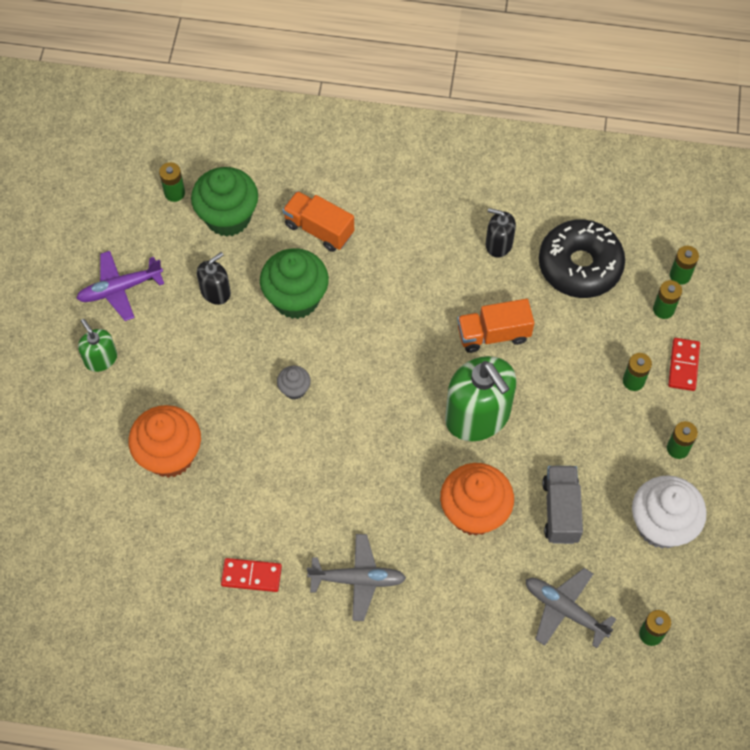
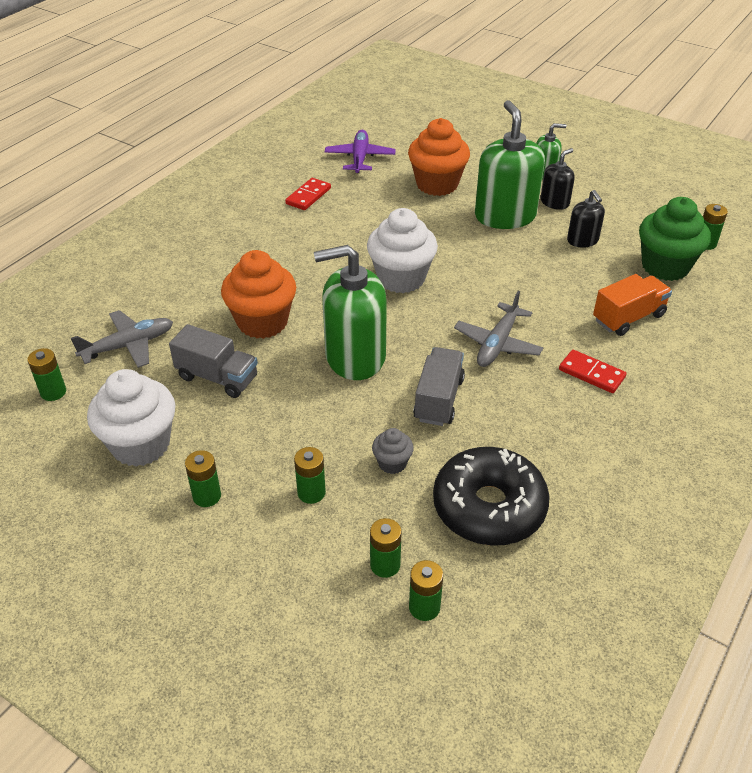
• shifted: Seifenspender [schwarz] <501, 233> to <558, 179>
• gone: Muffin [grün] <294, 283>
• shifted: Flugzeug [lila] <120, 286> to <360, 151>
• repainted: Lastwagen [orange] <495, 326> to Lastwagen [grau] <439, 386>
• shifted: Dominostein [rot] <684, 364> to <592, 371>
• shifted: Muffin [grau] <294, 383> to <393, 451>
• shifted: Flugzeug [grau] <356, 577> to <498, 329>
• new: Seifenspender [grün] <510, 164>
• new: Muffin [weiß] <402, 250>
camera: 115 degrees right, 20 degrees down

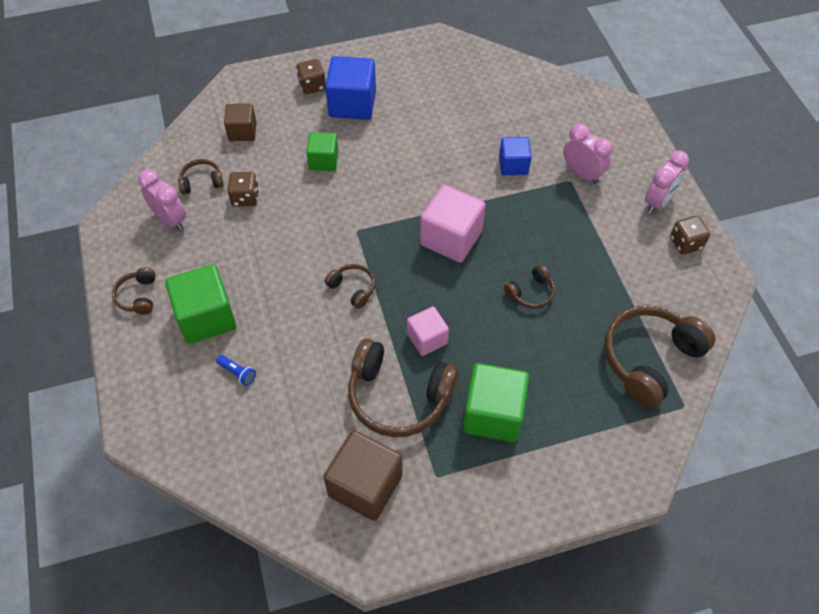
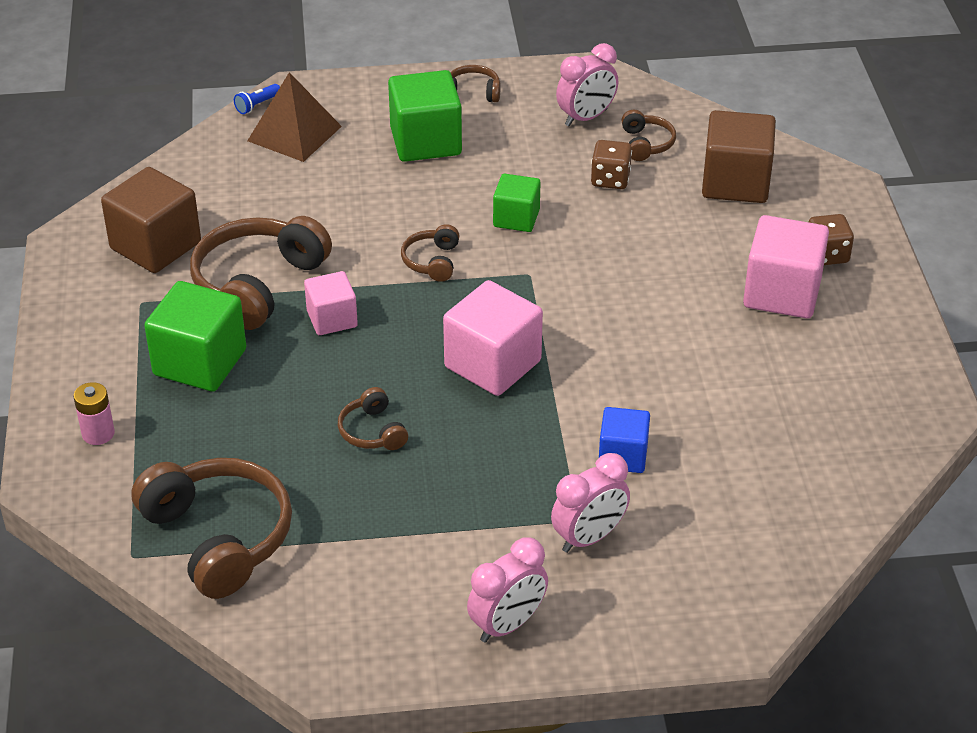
• repainted: Kubus [blau] <350, 88> to Kubus [rosa] <786, 266>
• scaled: Kubus [braun] <240, 122> = <739, 156> x1.65
• shifted: Kubus [grün] <322, 151> to <517, 203>
• rotated: Wecker [rosa] <667, 182> = <507, 590> 90 degrees counterclockwise
• gone: Spielwürfel [braun] <690, 235>
• rotated: Kopfhörer [braun] <350, 286> = <430, 253> 135 degrees clockwise
• shifted: Taschenlampe [blau] <236, 370> to <257, 99>
• new: Pyramide [braun] <294, 117>
• new: Batterie [rosa] <94, 413>
camera: 100 degrees right, 15 degrees down

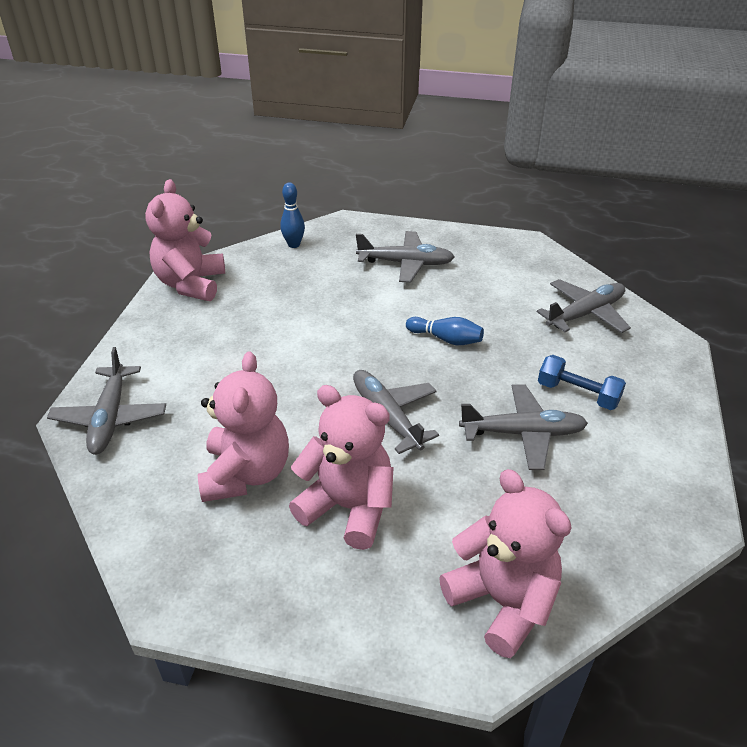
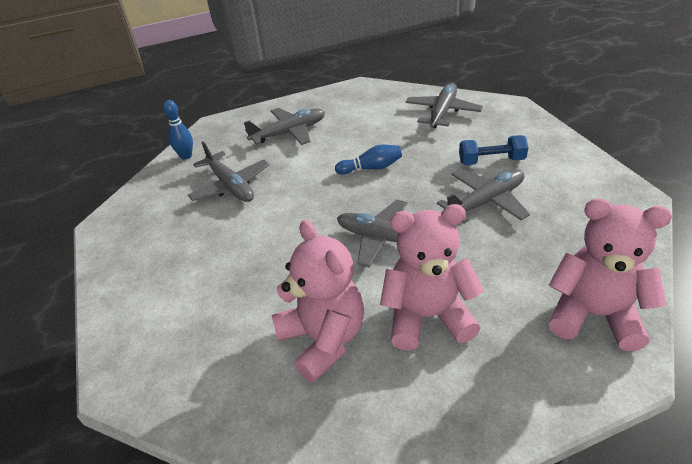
• gone: Teddybär [rosa] <185, 240>
• shifted: Flugzeug [grau] <106, 401> to <228, 171>
camera: 30 degrees left, 0 degrees up

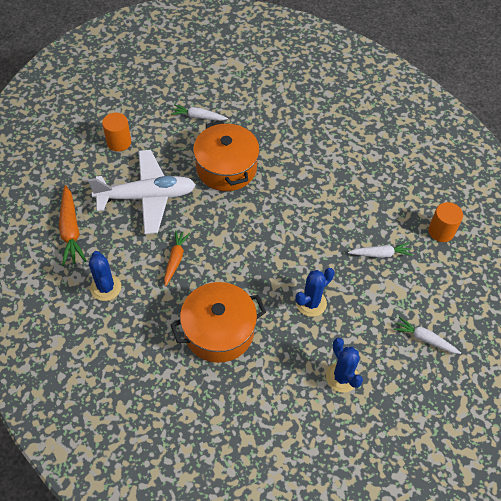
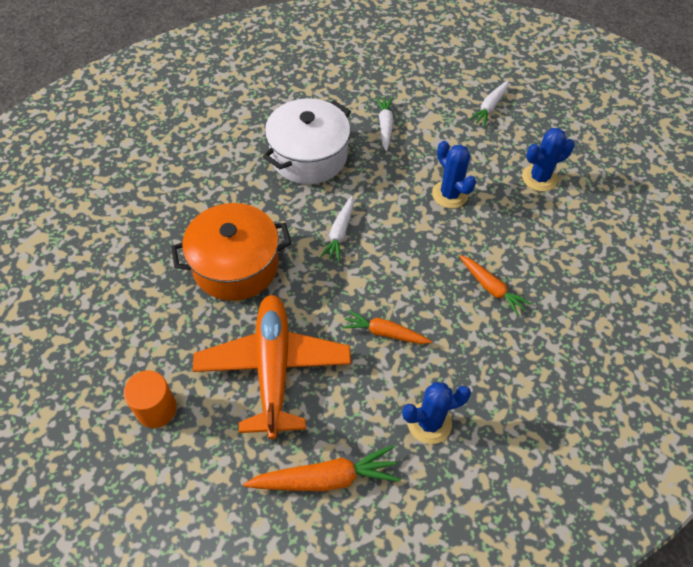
• shifted: Karotte [weiß] <199, 112> to <337, 229>
• repainted: Flugzeug [weiß] <142, 192> to Flugzeug [orange] <272, 367>
• gone: Vollzylinder [orange] <445, 222>
• swapped: Kochtopf [orange] <218, 322> to Karotte [orange] <495, 285>
• new: Kochtopf [weiß] <307, 141>
camera: 85 degrees left, 0 degrees up

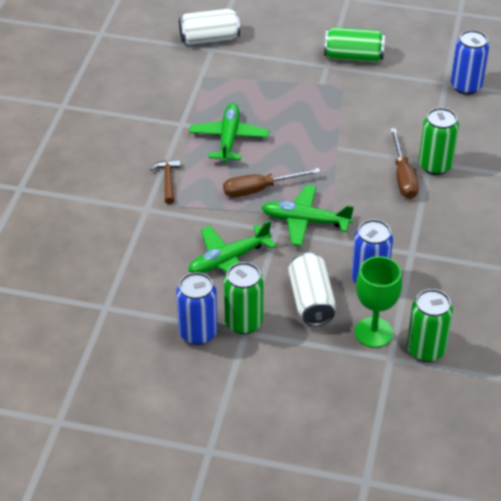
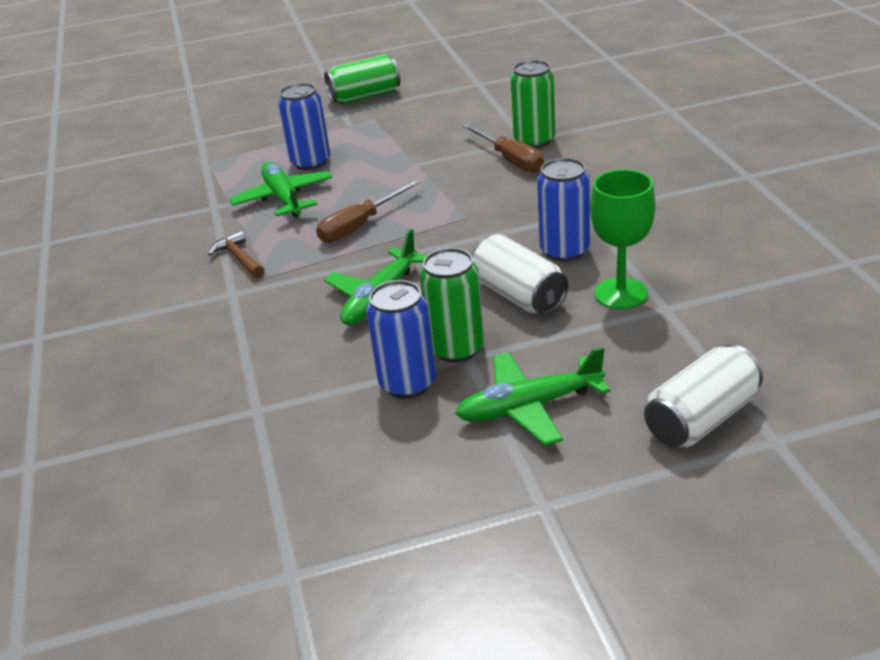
• shifted: Dose [weiß] <209, 27> to <703, 396>
• shifted: Dose [blau] <470, 62> to <304, 126>
• shifted: Flugzeug [grün] <307, 215> to <533, 396>
• gone: Dose [grün] <430, 325>
camera: 25 degrees left, 10 degrees down

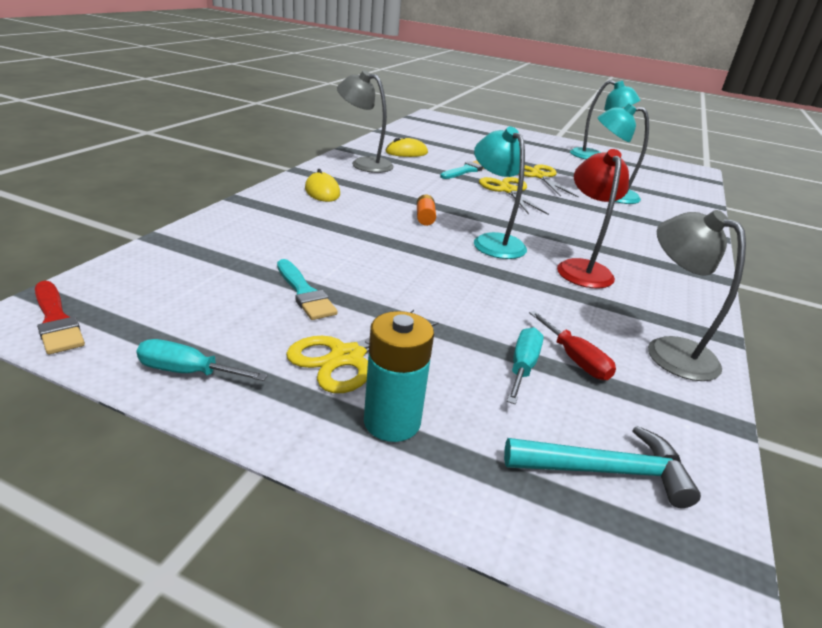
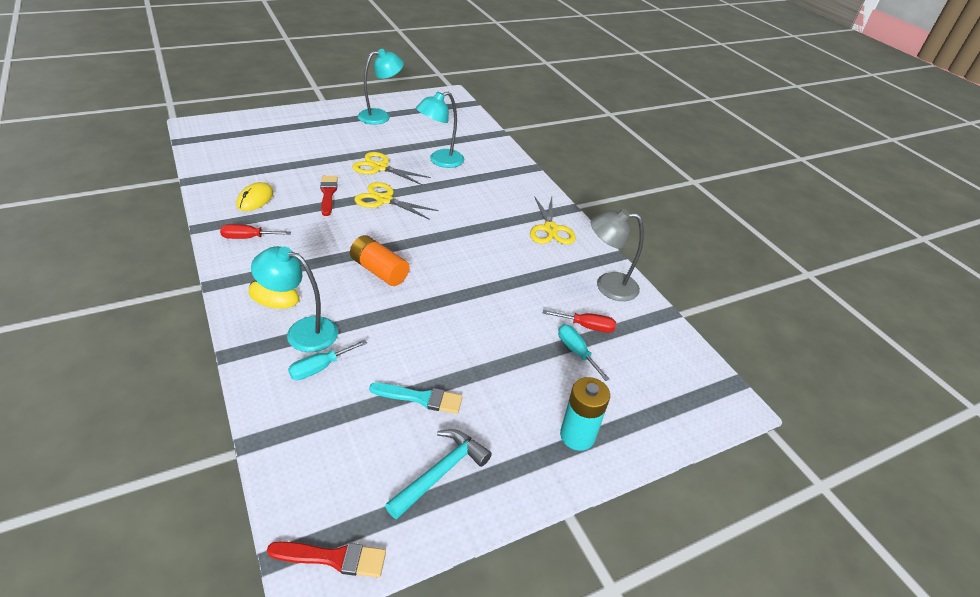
• swapped: Lampe [grau] <365, 121> to Schraubenzieher [rot] <255, 231>
• shifted: Lampe [türkis] <500, 193> to <294, 299>
• gone: Lampe [rot] <593, 218>
• repainted: Pinsel [türkis] <462, 169> to Pinsel [rot] <329, 196>
• scaled: Batterie [orange] <426, 210> = <379, 260> x1.75
• shifted: Schere [gelb] <362, 351> to <553, 220>
• shifted: Schraubenzieher [türkis] <202, 360> to <327, 360>
• shifted: Hammer [türkis] <602, 467> to <438, 474>
camera: 50 degrees left, 10 degrees up

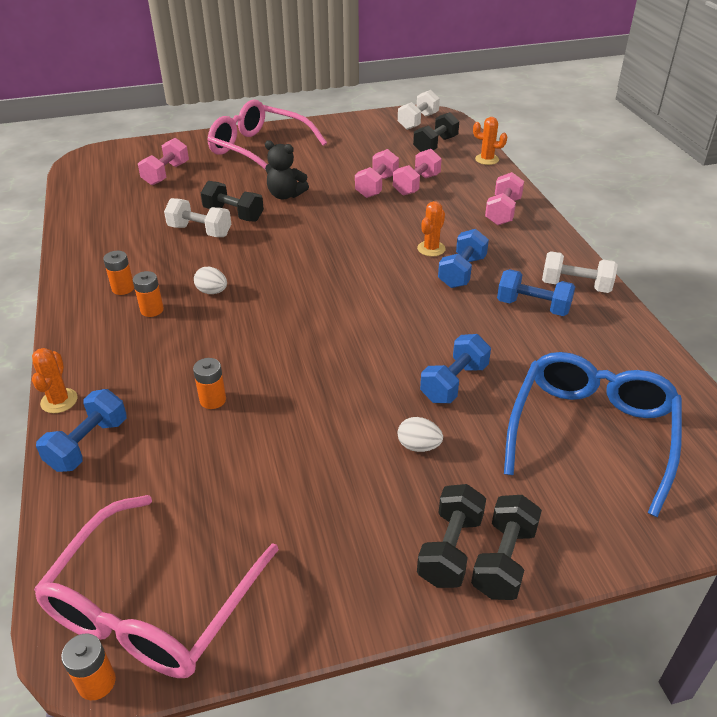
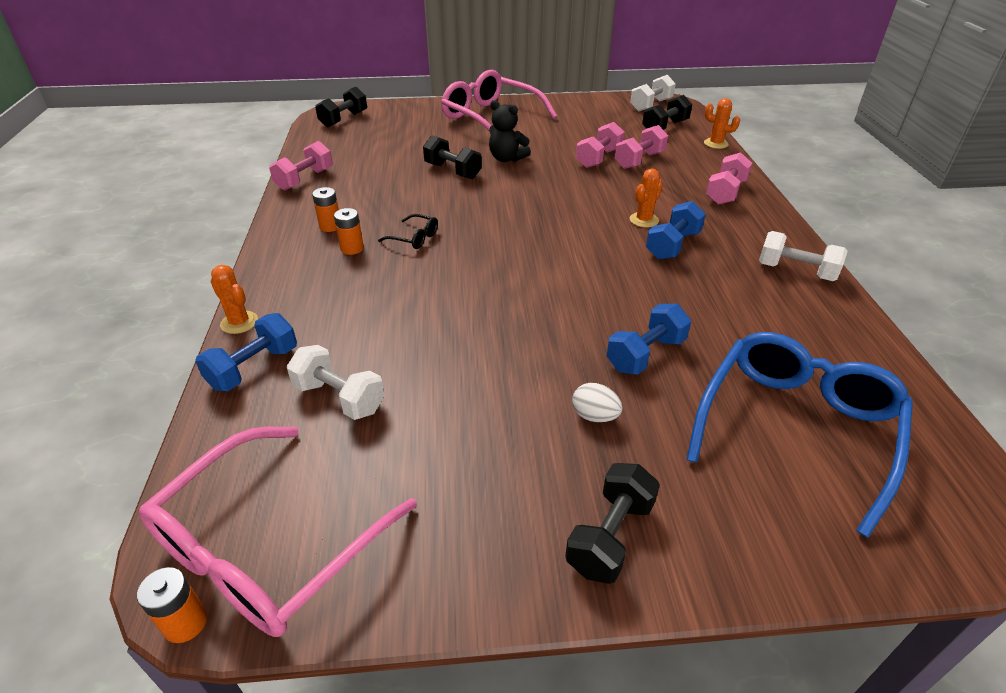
• shifted: Hantel [rosa] <163, 161> to <301, 166>
• shifted: Hantel [weiß] <197, 217> to <336, 382>
• swapped: Ei [weiß] <210, 280> to Brille [schwarz] <408, 231>
• gone: Hantel [blau] <536, 292>
• rotated: Kaktus [orange] <55, 380> = <234, 299> 60 degrees counterclockwise
• gone: Batterie [orange] <209, 383>
• shifted: Hantel [schwarz] <506, 547> to <341, 107>
camera: 10 degrees right, 0 degrees up

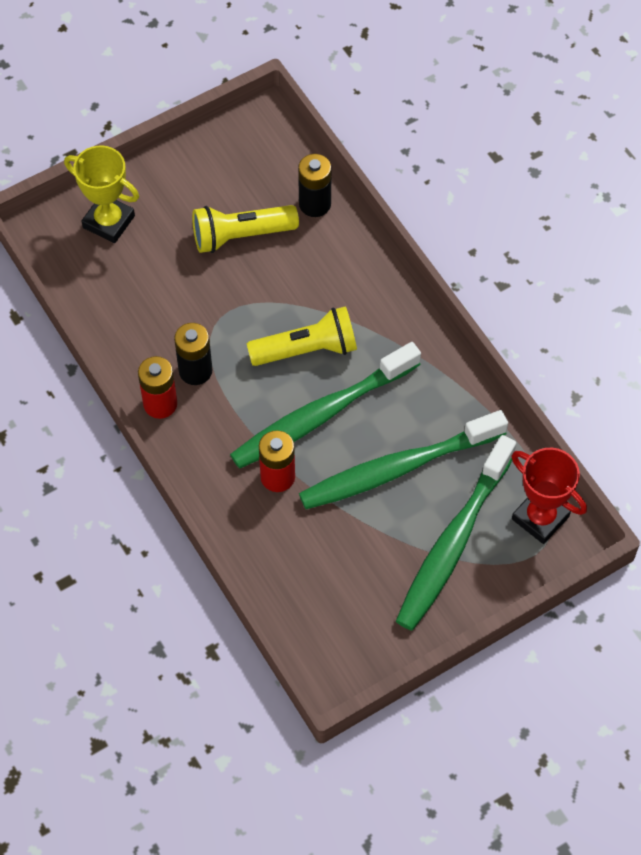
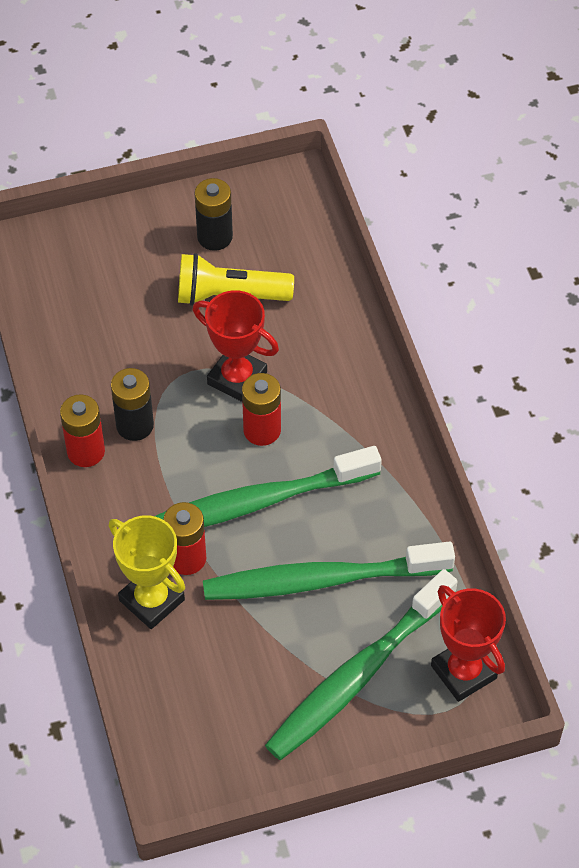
• shifted: Pokal [gelb] <101, 194> to <147, 572>
• shifted: Batterie [schwarz] <315, 185> to <214, 214>
• swapped: Taschenlampe [gelb] <302, 336> to Batterie [rot] <261, 409>
• new: Pokal [rot] <236, 346>
camera: 15 degrees right, 5 degrees down

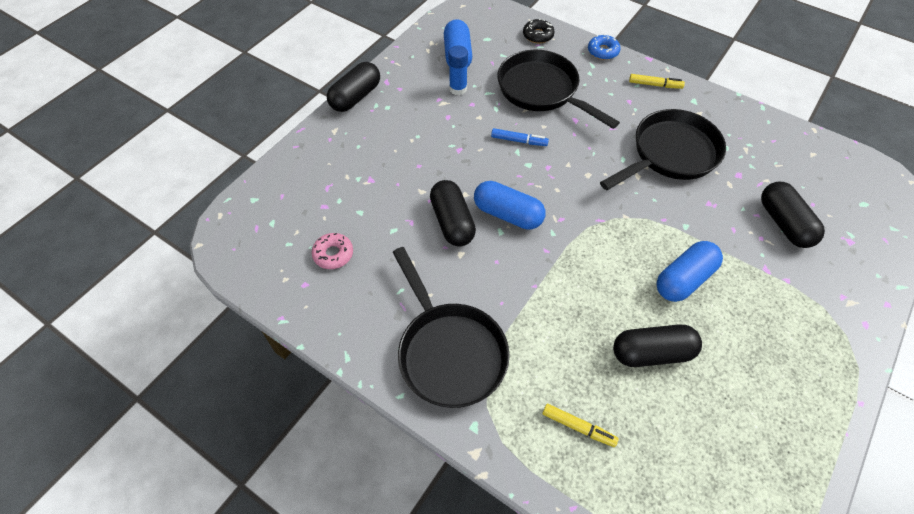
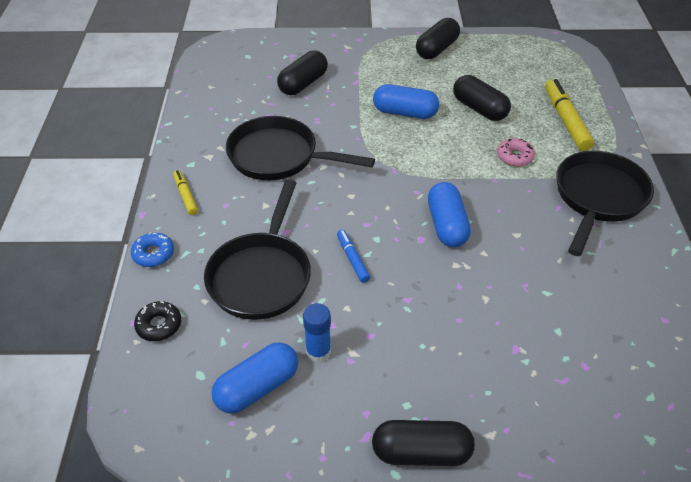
• shifted: Kapsel [schwarz] <453, 213> to <438, 38>
• shifted: Donut [rosa] <332, 251> to <516, 152>
• scaled: Filzstift [gelb] <581, 425> = <569, 115> x1.80
camera: 125 degrees left, 10 degrees down

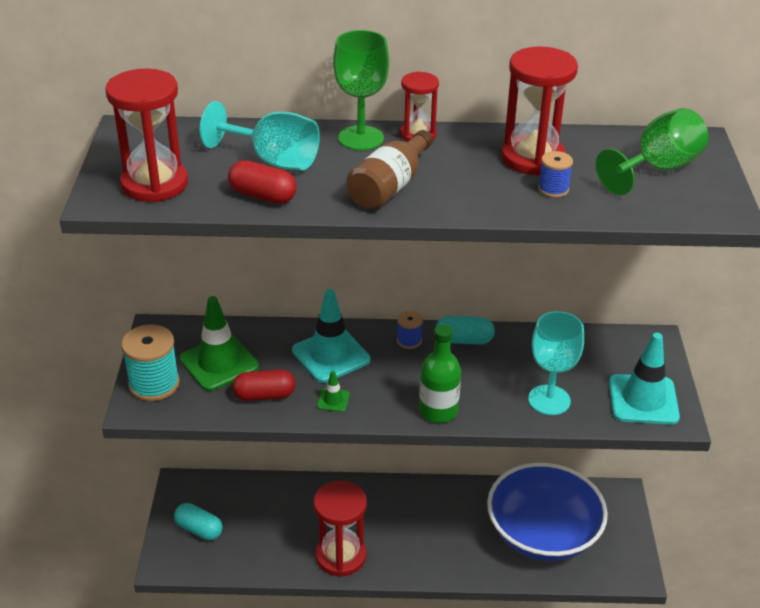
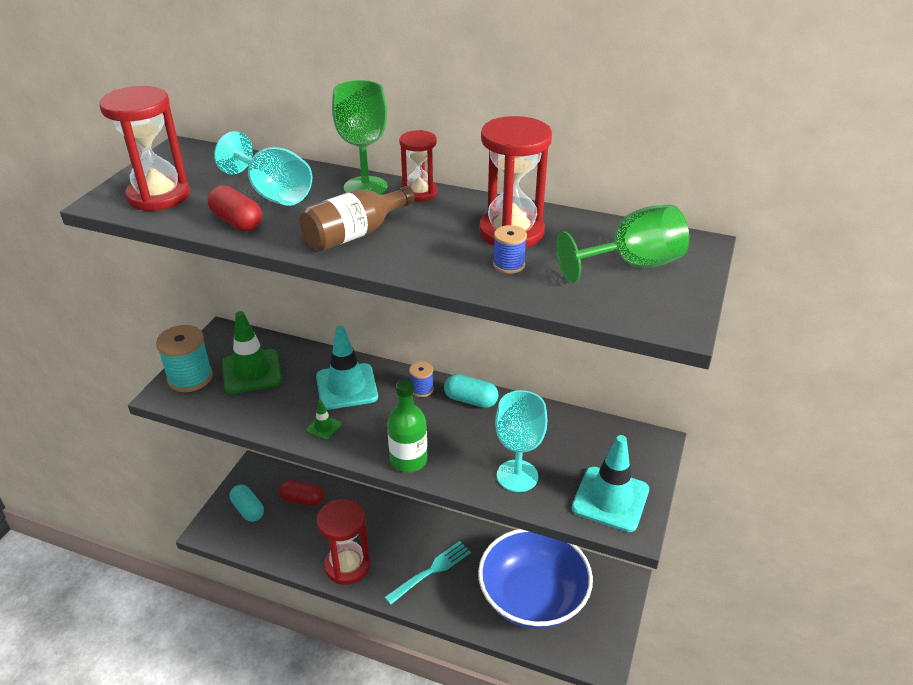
• shifted: Kapsel [rot] <264, 385> to <301, 493>
• new: Gabel [türkis] <427, 573>
camera: 20 degrees right, 0 degrees up

